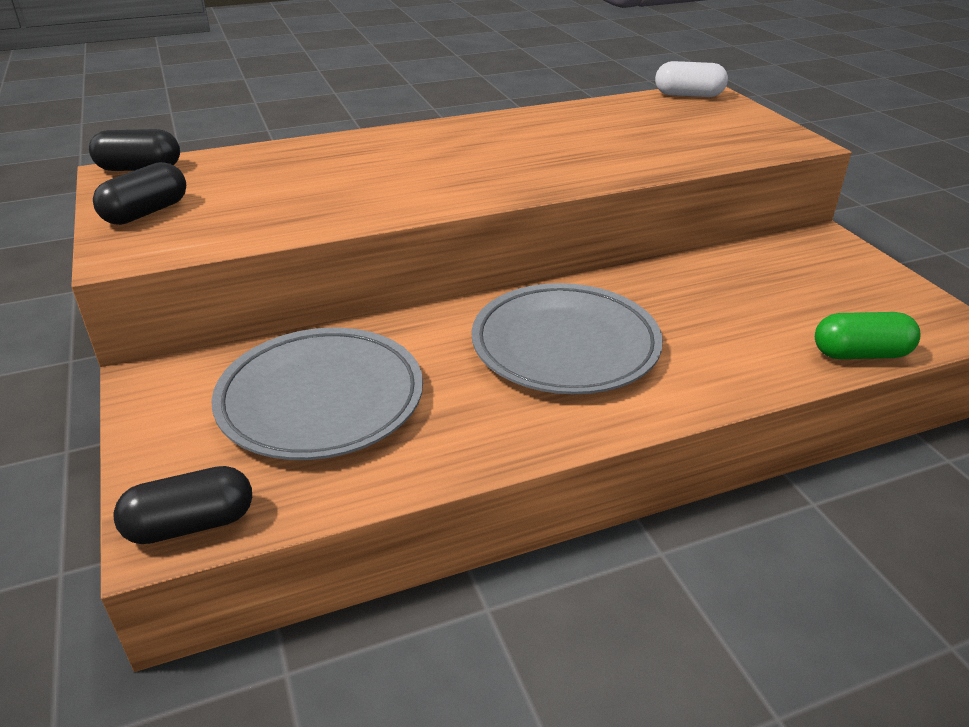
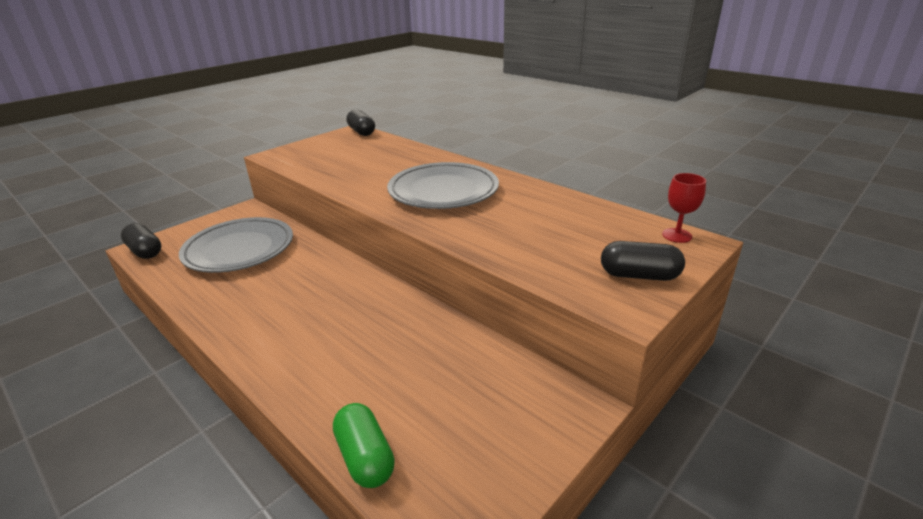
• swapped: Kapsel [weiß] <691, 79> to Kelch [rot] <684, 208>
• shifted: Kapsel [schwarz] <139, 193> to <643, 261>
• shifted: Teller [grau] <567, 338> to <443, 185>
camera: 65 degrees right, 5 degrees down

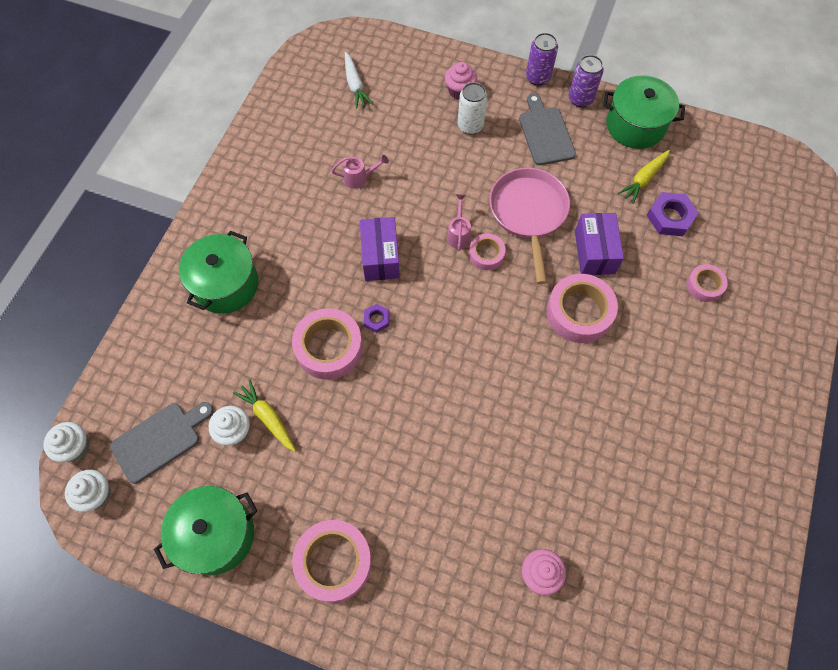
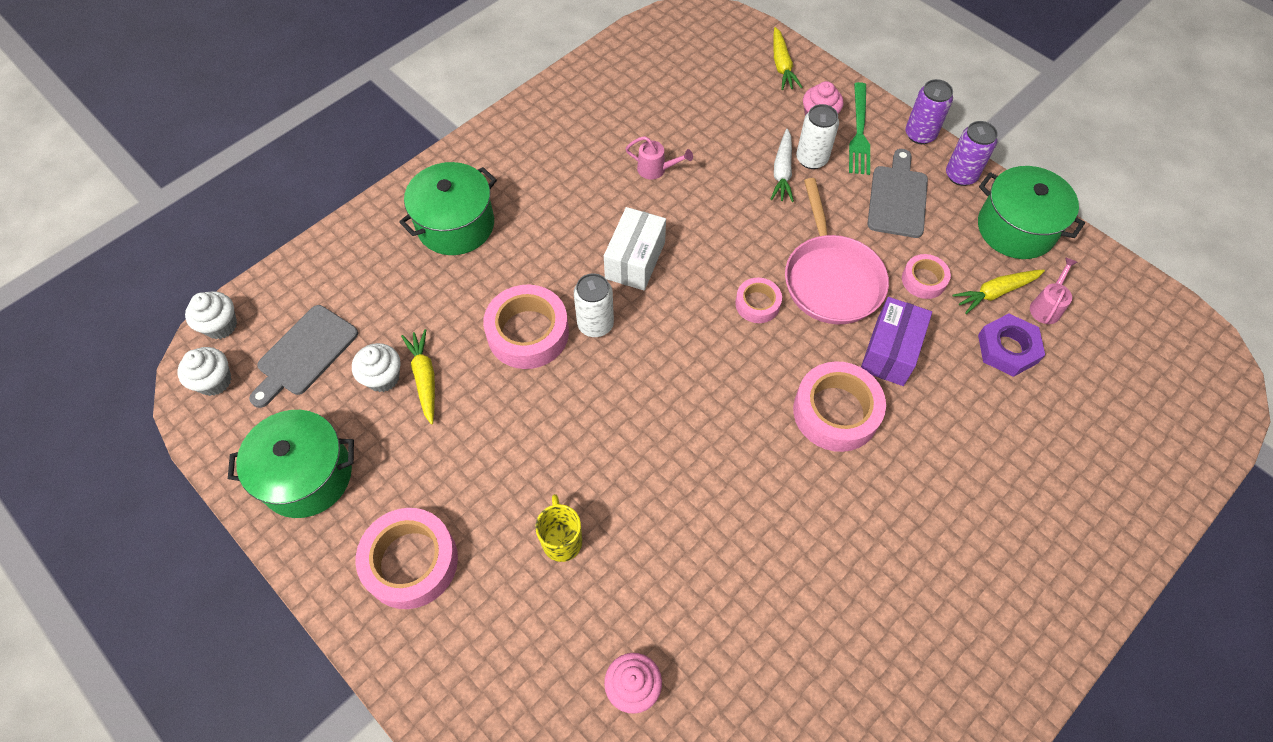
• shifted: Karotte [weiß] <359, 80> to <782, 165>
• rotated: Pfanne [rosa] <530, 226> = <837, 251> 150 degrees clockwise
• shifted: Gießkanne [rosa] <459, 222> to <1054, 290>
• repainted: Schachtel [lila] <380, 249> to Schachtel [weiß] <635, 249>
• shifted: Klebeband [rosa] <707, 283> to <926, 276>
• swapped: Sechskantmutter [lila] <376, 318> to Dose [weiß] <594, 305>
• rotated: Schneidebrett [grau] <162, 443> = <303, 356> 135 degrees clockwise
• new: Karotte [gelb] <788, 58>
• new: Gabel [grün] <859, 128>
• new: Tasse [gelb] <558, 528>
camera: 25 degrees right, 5 degrees down

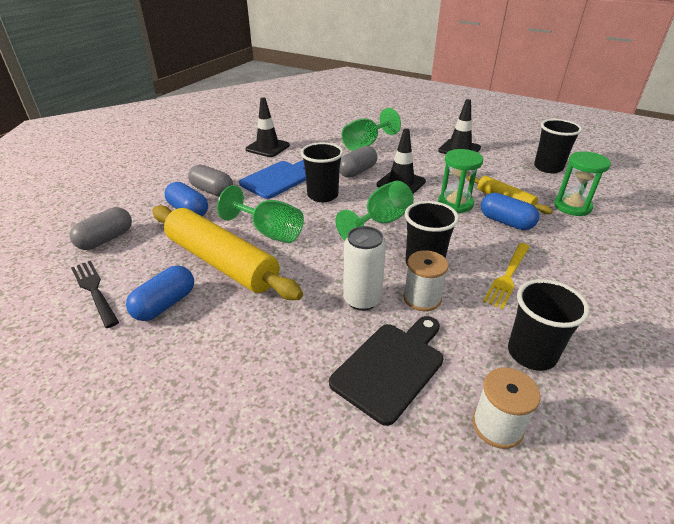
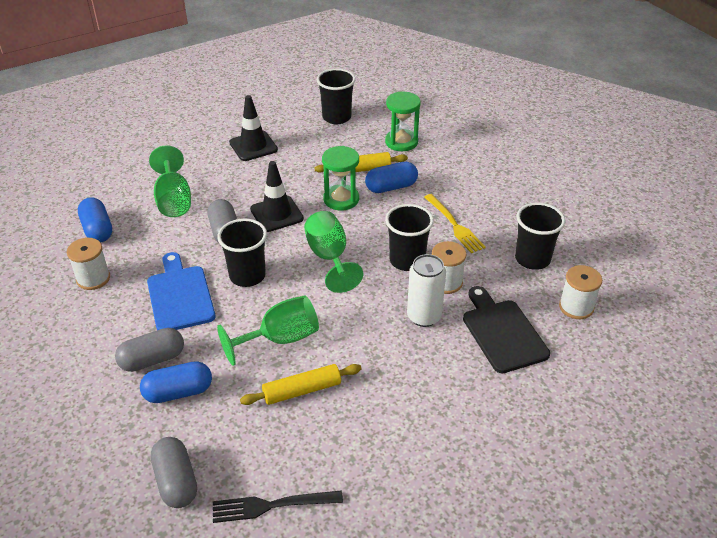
• swapped: Leitkegel [schwarz] <268, 127> to Garnrolle [weiß] <88, 264>
• scaled: Nudelholz [gelb] <227, 252> = <301, 384> x0.52
• shifted: Kapsel [blau] <160, 293> to <95, 220>
camera: 60 degrees left, 5 degrees up

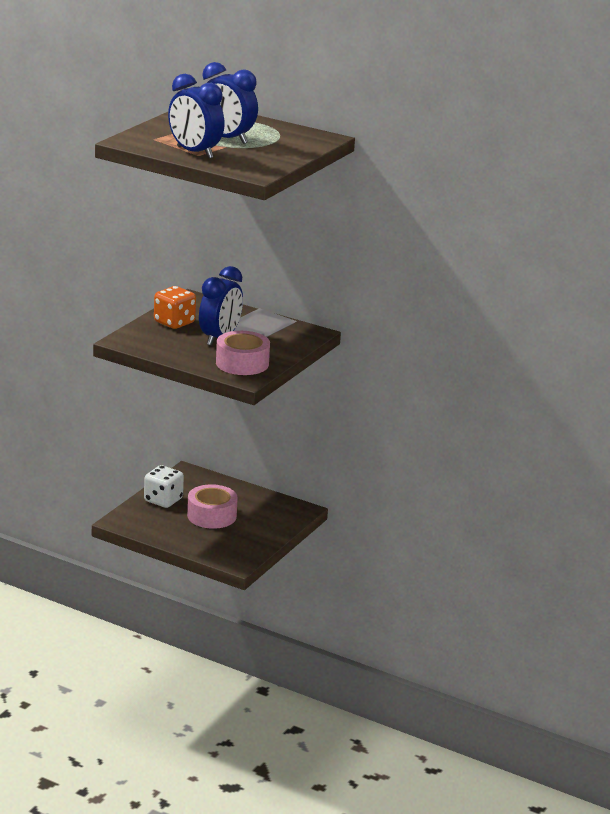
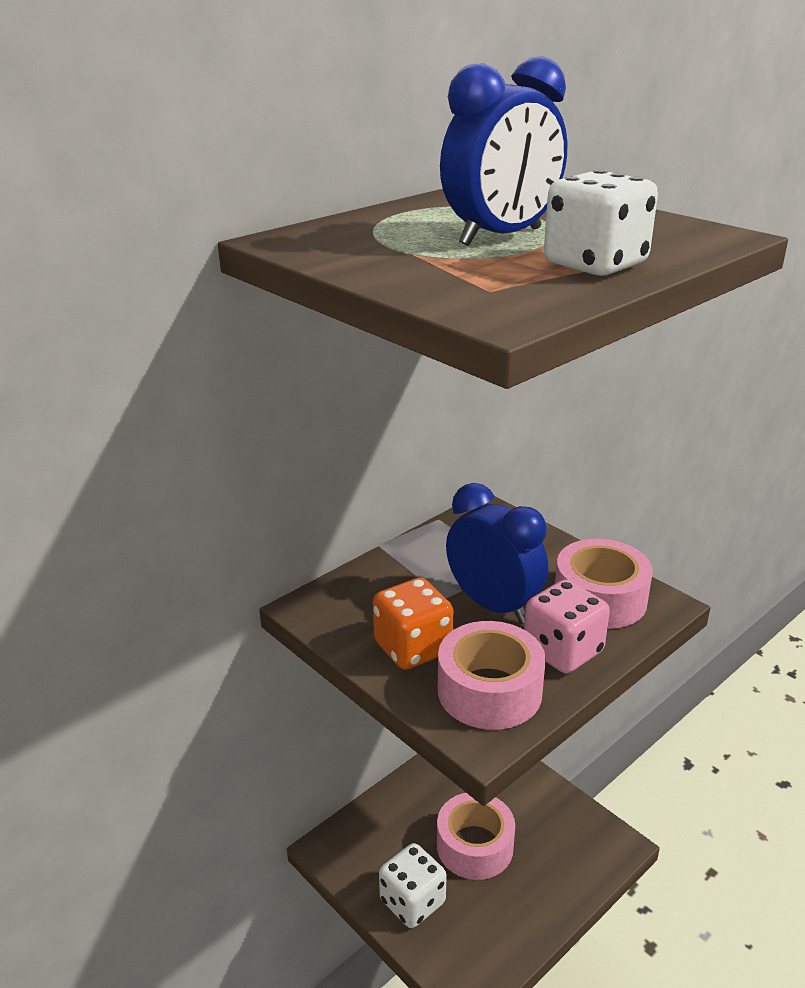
• swapped: Wecker [blau] <196, 116> to Spielwürfel [weiß] <601, 222>
• new: Spielwürfel [rosa] <567, 627>
• new: Klebeband [rosa] <492, 675>
camera: 70 degrees left, 5 degrees up

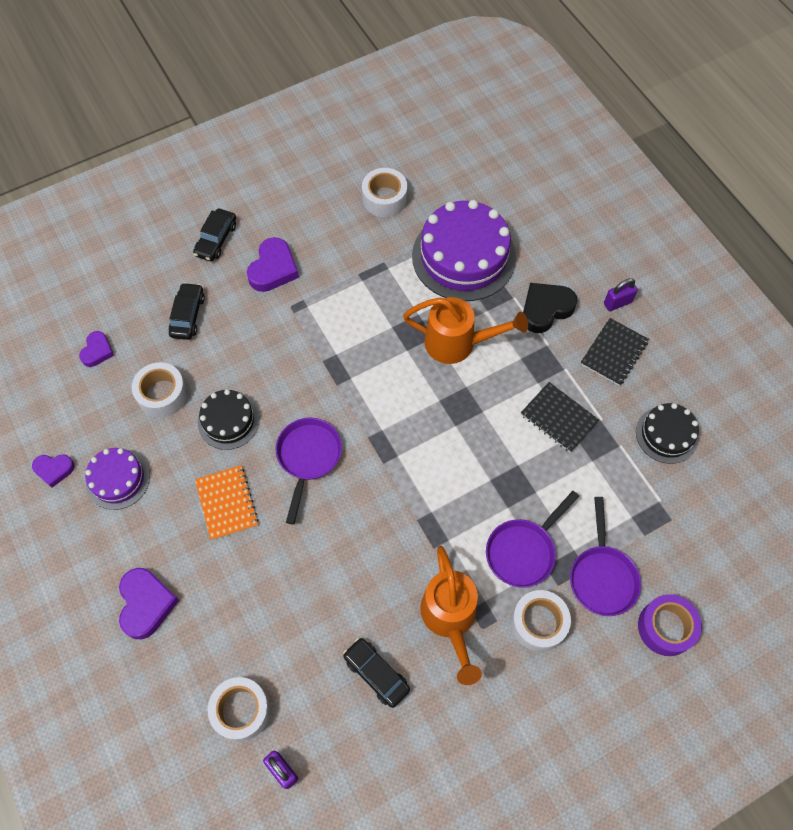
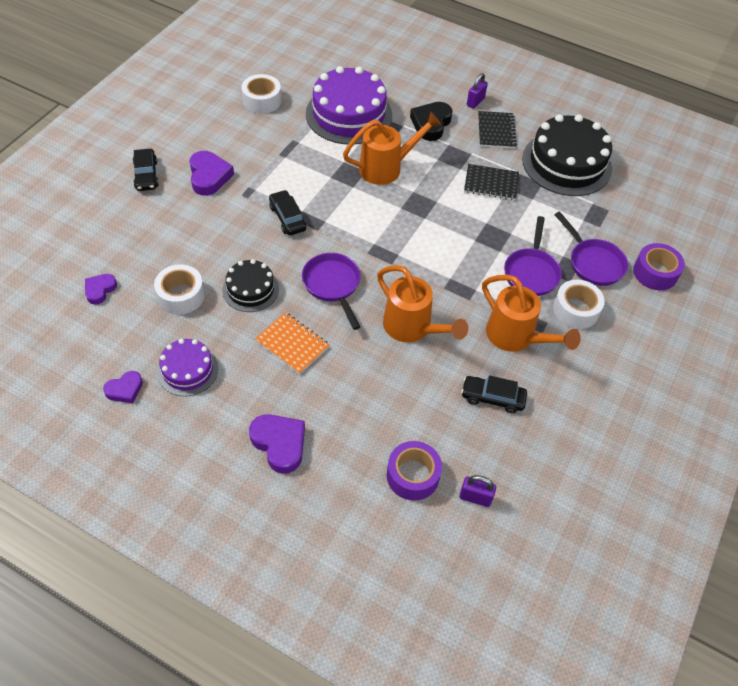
• shifted: Auto [schwarz] <187, 311> to <287, 212>
• rotated: Herz [lila] <96, 349> = <101, 289> 135 degrees counterclockwise
• scaled: Kuchen [schwarz] <667, 433> = <567, 155> x1.84
• repainted: Klebeband [weiß] <239, 709> to Klebeband [lila] <414, 471>
• new: Gießkanne [orange] <422, 303>
camera: 35 degrees left, 10 degrees down

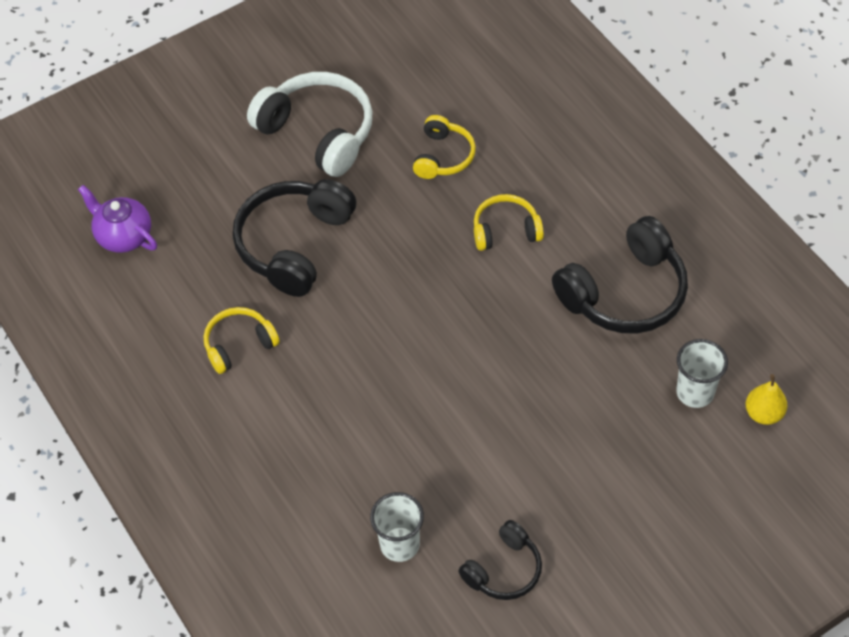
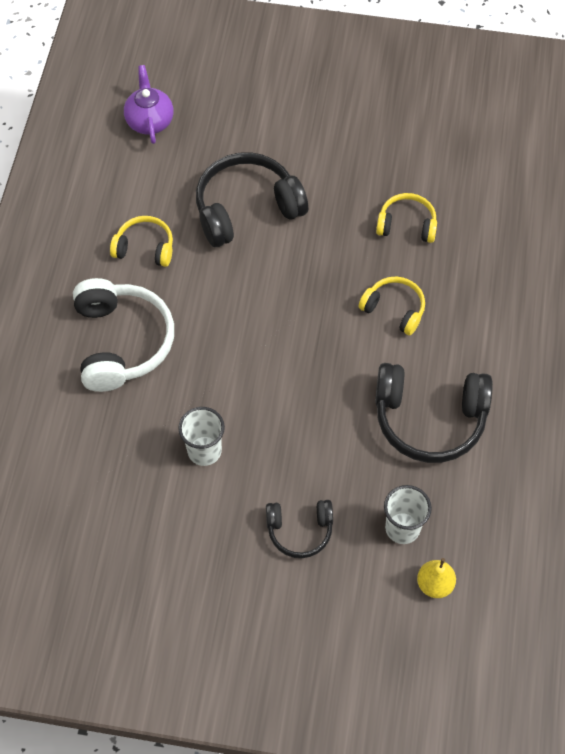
• shifted: Kopfhörer [weiß] <309, 124> to <123, 335>
• rotated: Kopfhörer [gelb] <444, 147> = <406, 218> 135 degrees counterclockwise
• shifted: Becher [weiß] <397, 527> to <201, 436>
• shifted: Kopfhörer [schwarz] <500, 560> to <299, 529>
camera: 40 degrees right, 5 degrees up

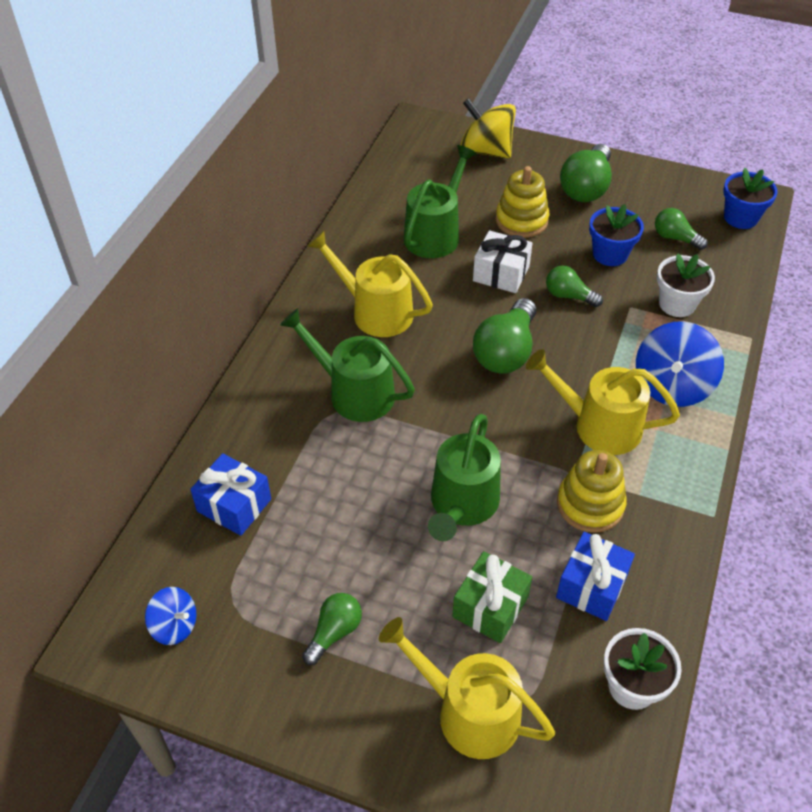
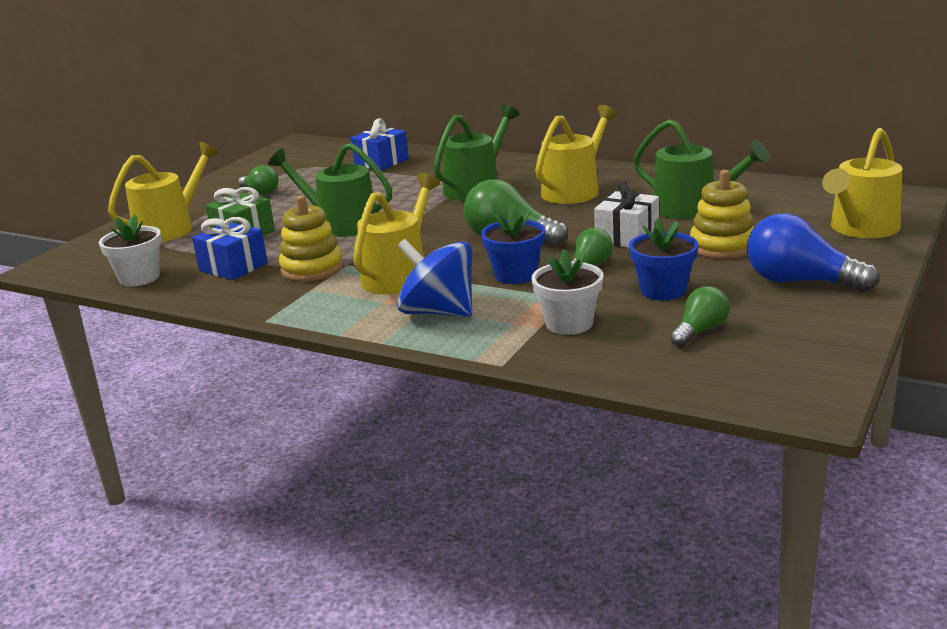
• swapped: Kreisel [gelb] <488, 128> to Gießkanne [gelb] <862, 183>
• repainted: Glühbirne [grün] <586, 173> to Glühbirne [blau] <813, 252>
• shifted: Blumentopf [blau] <750, 198> to <513, 245>
• gone: Kreisel [blau] <170, 616>
camera: 100 degrees right, 25 degrees down

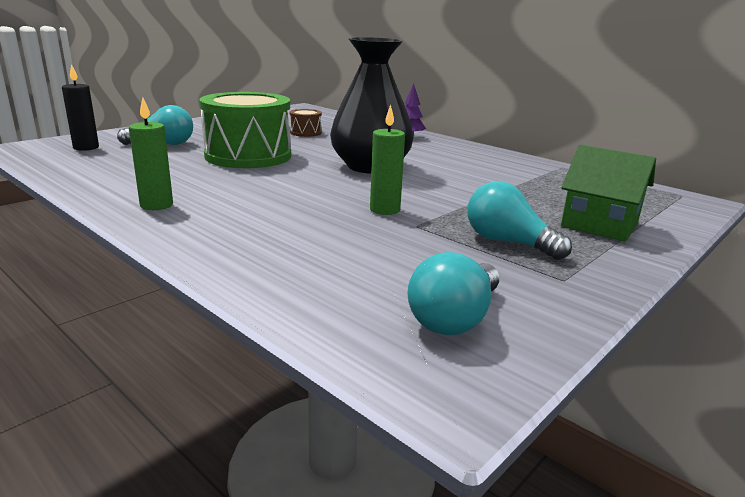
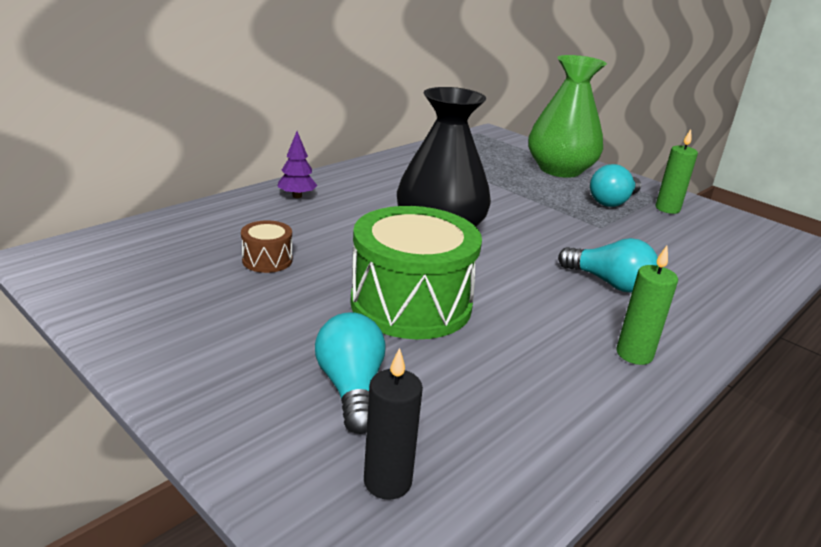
• shifted: Kerze [grün] <387, 160> to <677, 171>
• swapped: Haus [grün] <608, 193> to Vase [grün] <567, 116>
• shifted: Glühbirne [türkis] <453, 293> to <608, 265>
camera: 90 degrees left, 5 degrees up

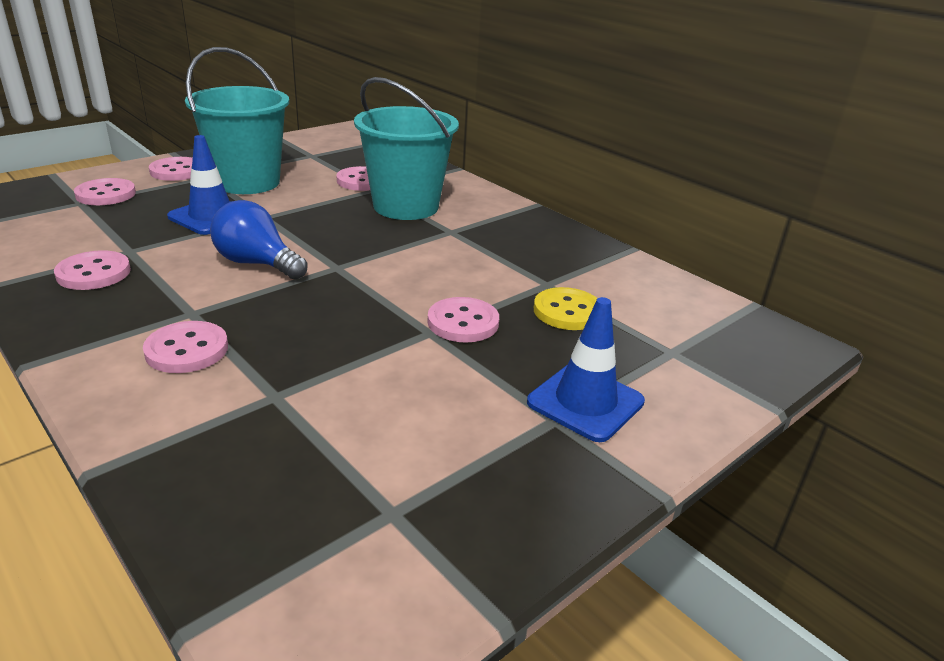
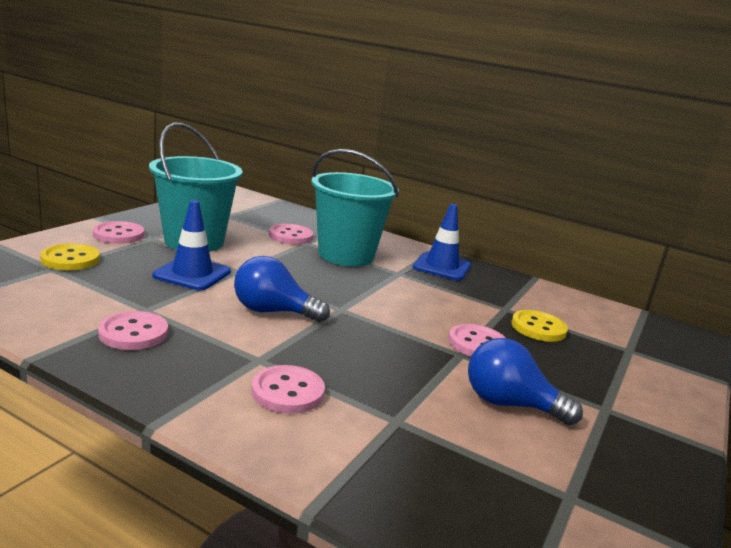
• repainted: Knopf [rosa] <105, 191> to Knopf [gelb] <70, 256>
• shifted: Leitkegel [blau] <586, 369> to <441, 242>
• new: Glühbirne [blau] <525, 381>
camera: 20 degrees left, 10 degrees down

